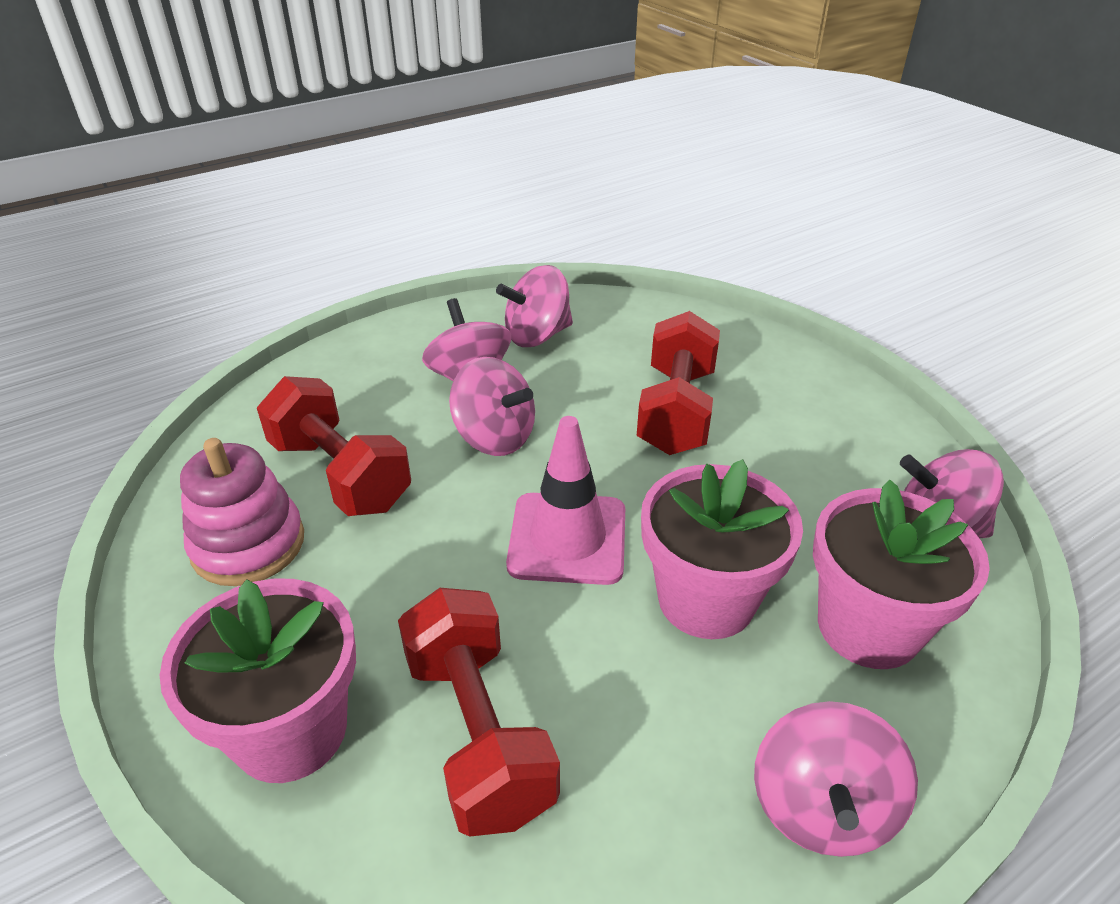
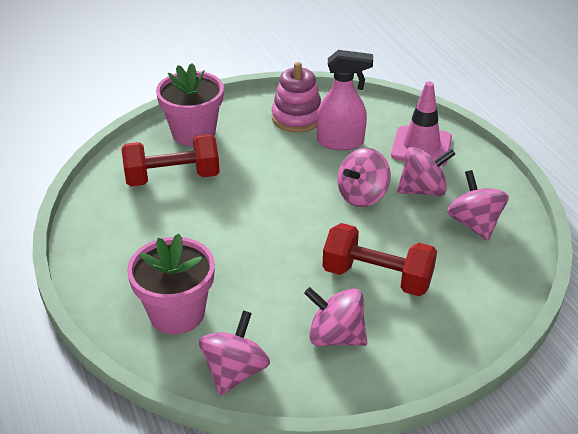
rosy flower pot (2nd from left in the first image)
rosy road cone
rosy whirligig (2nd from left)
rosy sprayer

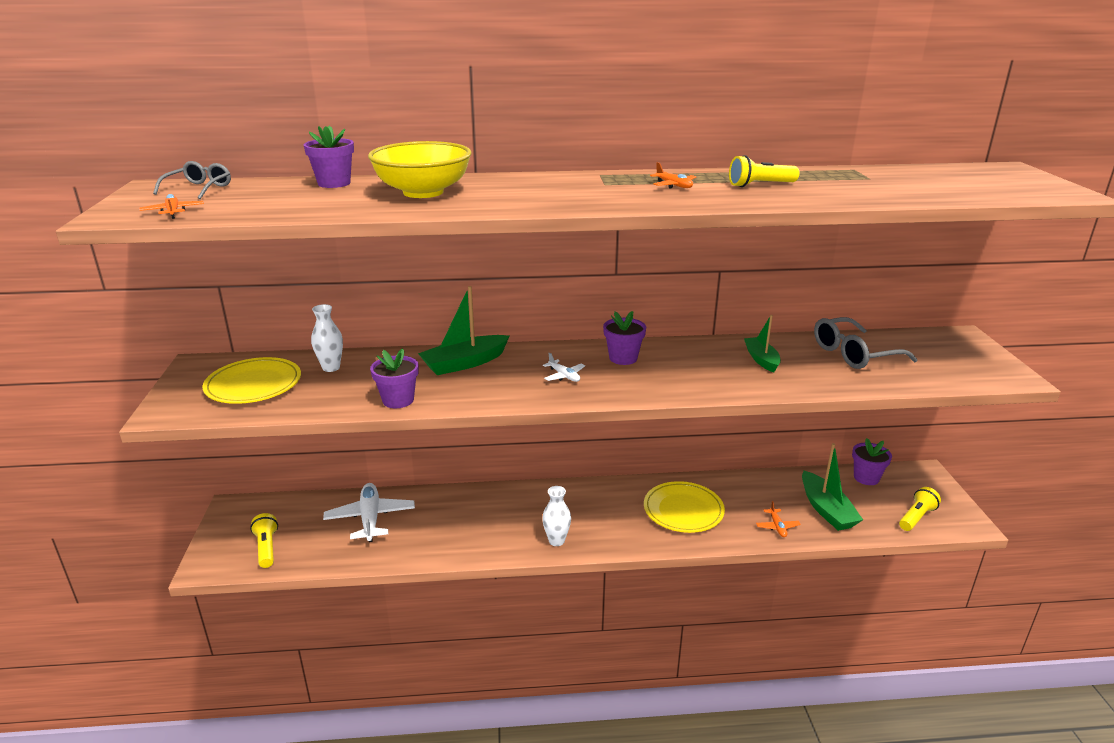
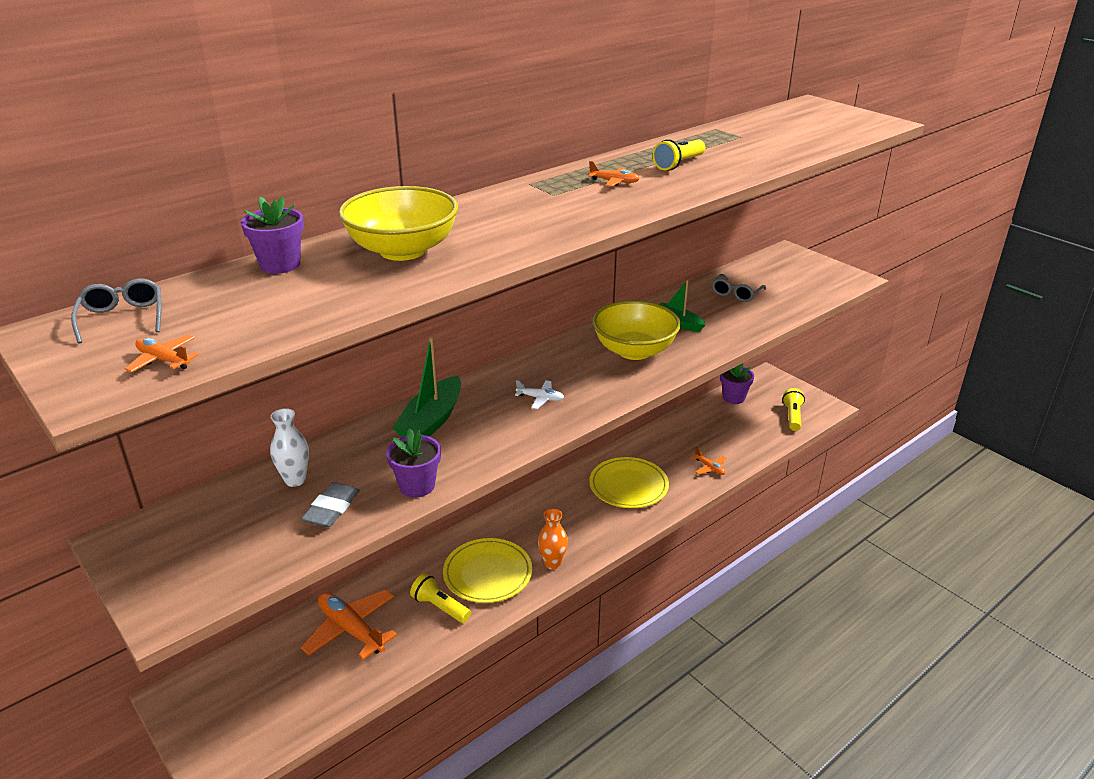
royal purple flower pot (3rd from left in the first image)
green boat (3rd from left in the first image)
grey pencil eraser
yellow deep dish (2nd from left)
yellow dinner plate (1st from left)
yellow torch (1st from left)
orange-coloured plane (2nd from left)
orange-coloured flower vase
grey spectacles (2nd from left)

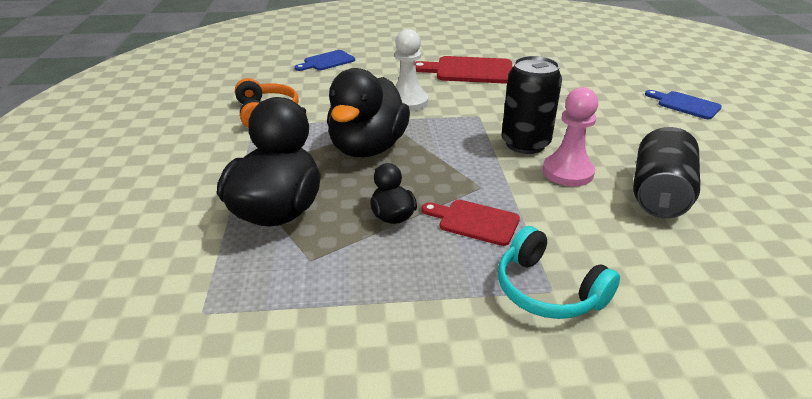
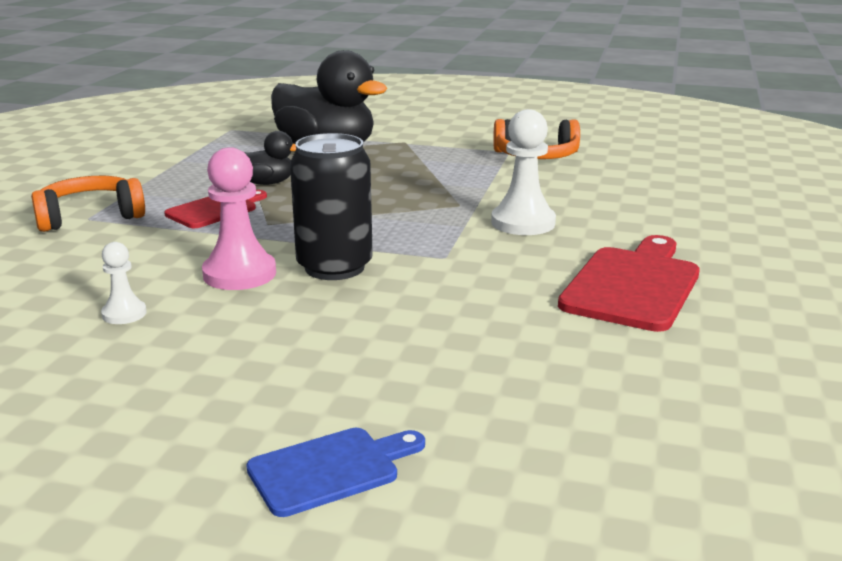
cobalt chopping board (1st from left in the first image)
black toy duck (2nd from left in the first image)
white chess pawn (1st from left)
orange-coloured over-ear headphones (1st from left)

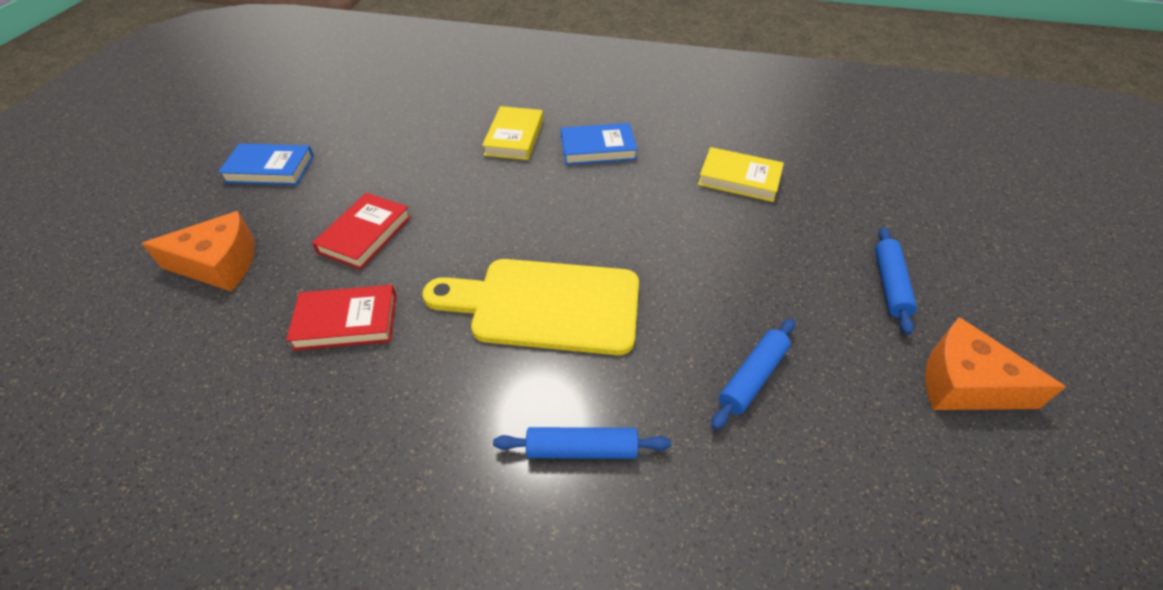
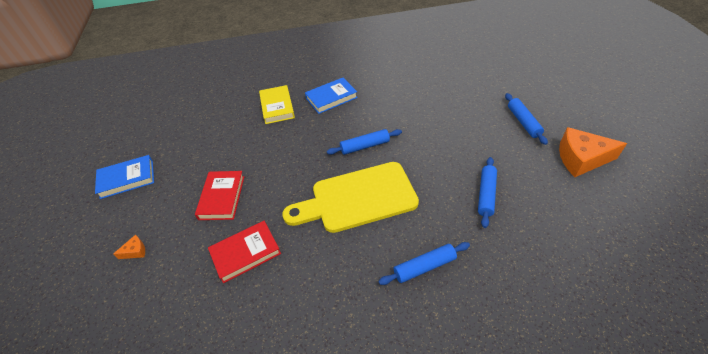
yellow book (2nd from left in the first image)
cobalt dough roller (1st from left)
orange-coloured cheese wedge (1st from left)

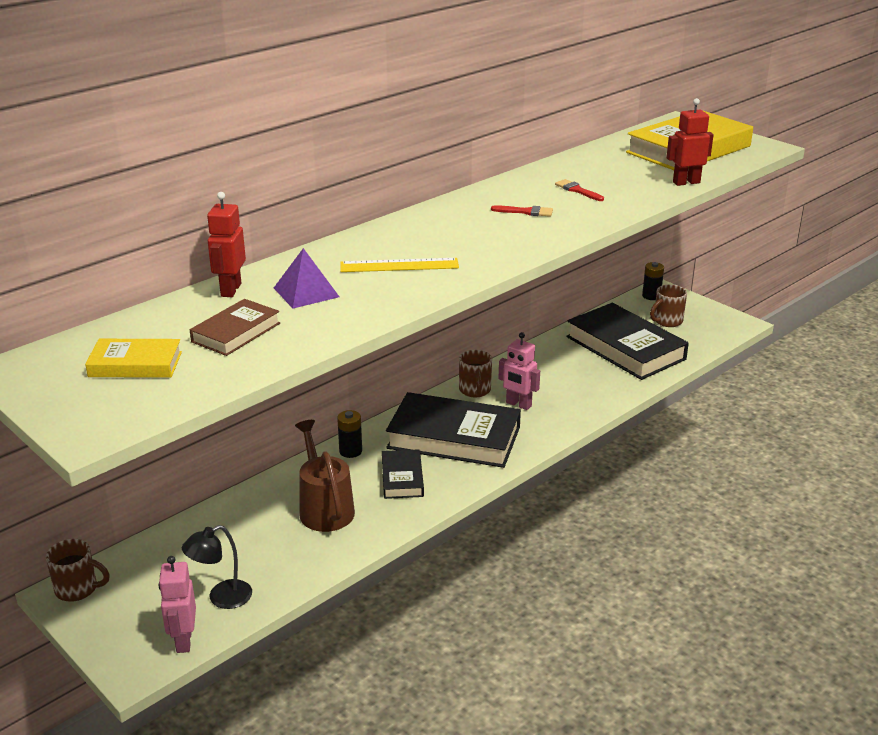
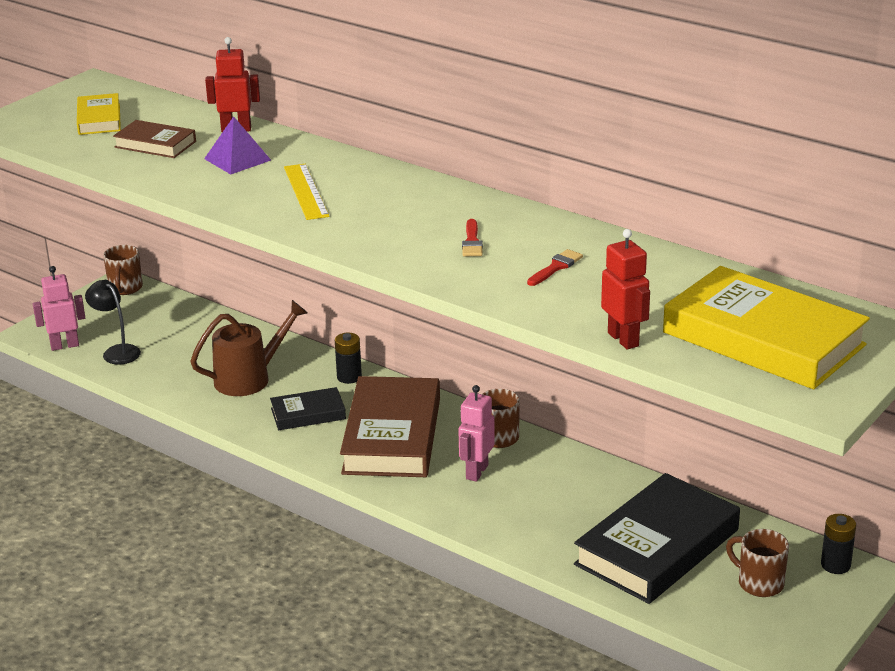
dark brown book (2nd from left)

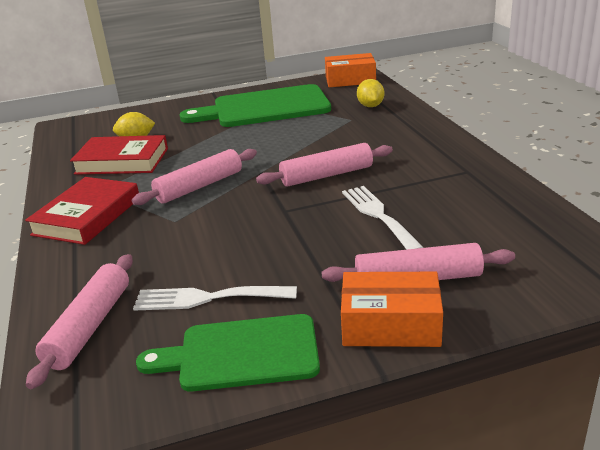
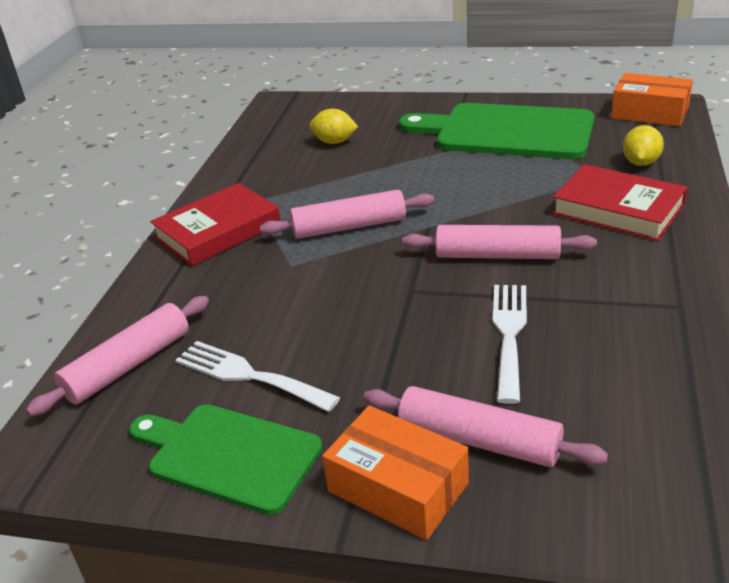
red book (2nd from left)

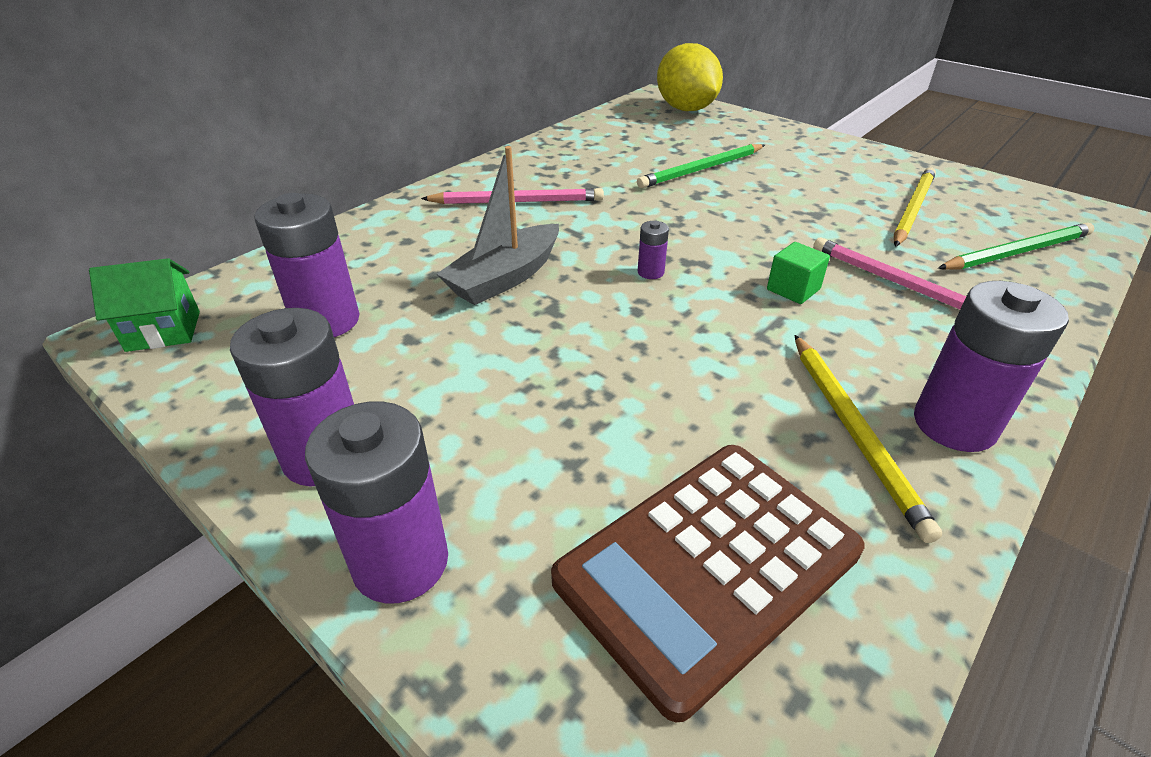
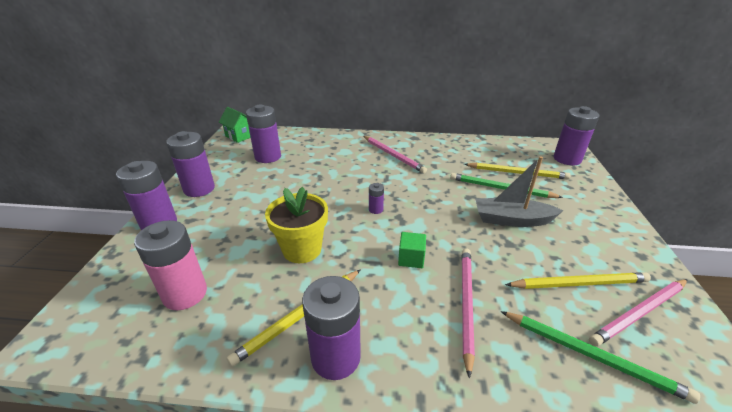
yellow flower pot
yellow lead pencil (2nd from left)
rosy lead pencil (3rd from left)
grey boat
rosy battery
royal purple battery (6th from left)

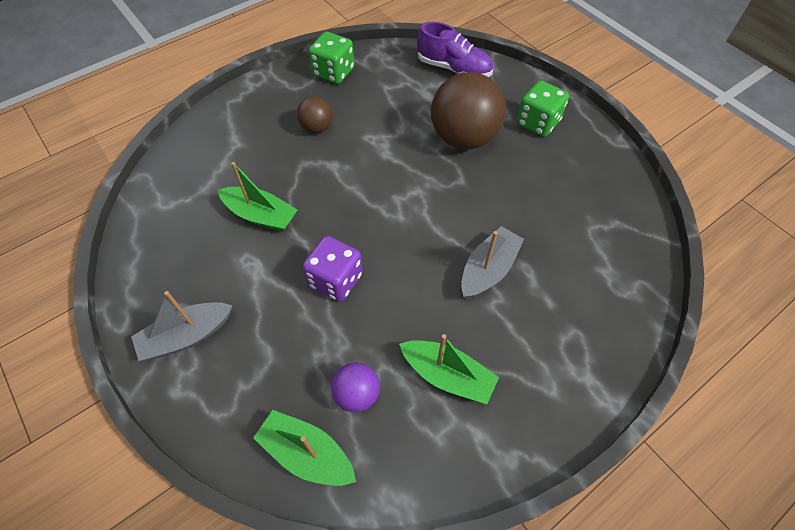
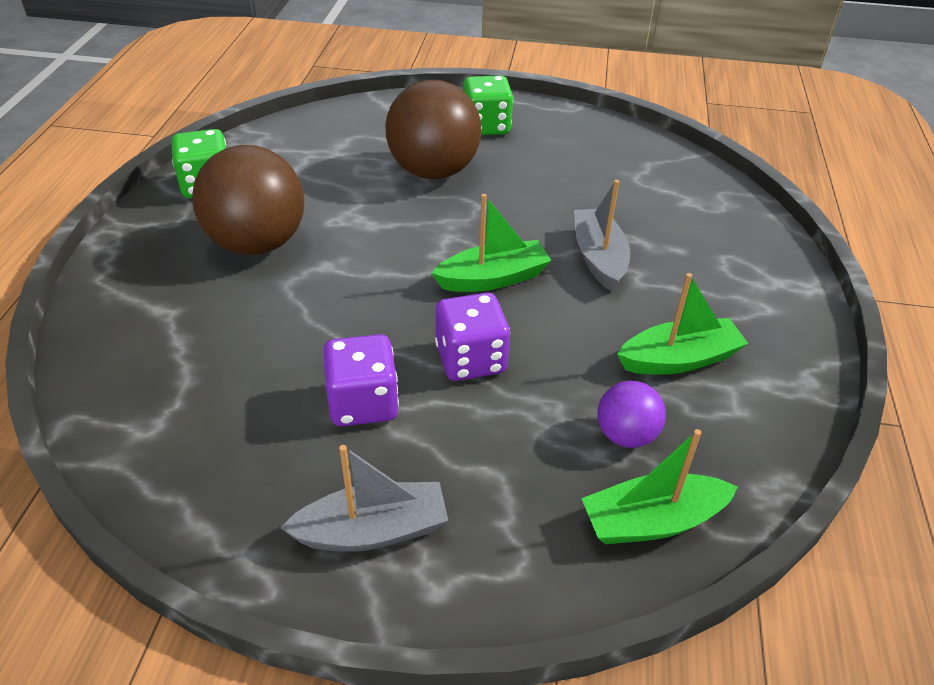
royal purple sneaker
royal purple dice (1st from left)
green boat (1st from left)
grey boat (1st from left)
dark brown ball (1st from left)

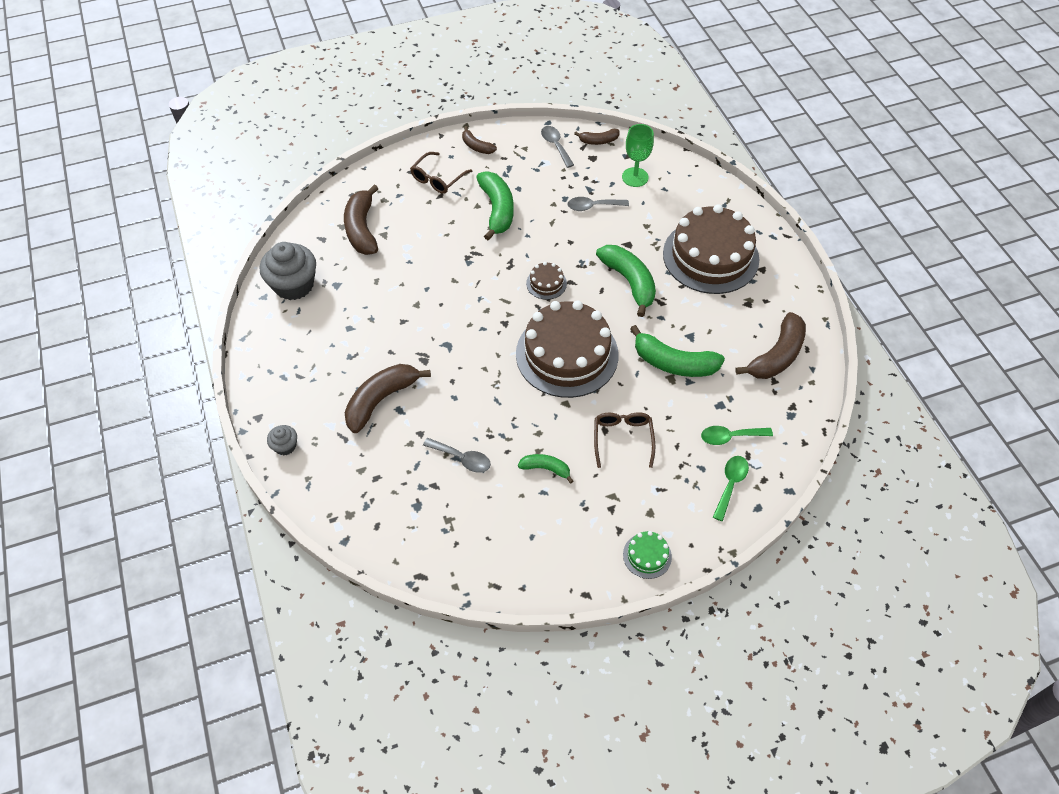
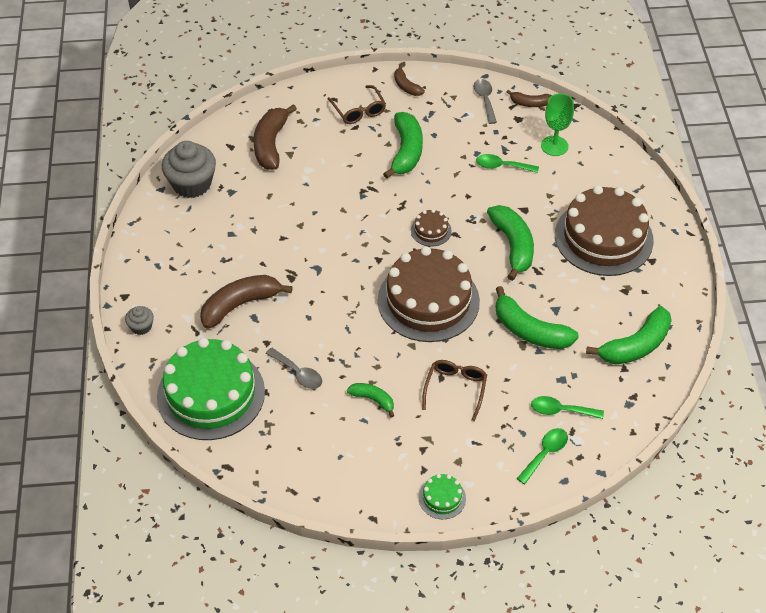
green cake (1st from left)
green teaspoon (1st from left)
green banana fruit (5th from left)
dark brown spectacles (1st from left)

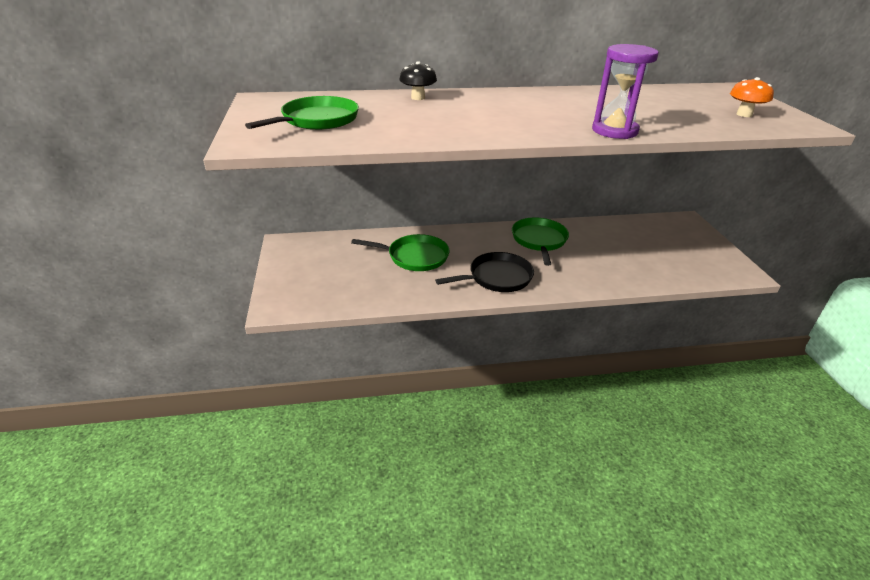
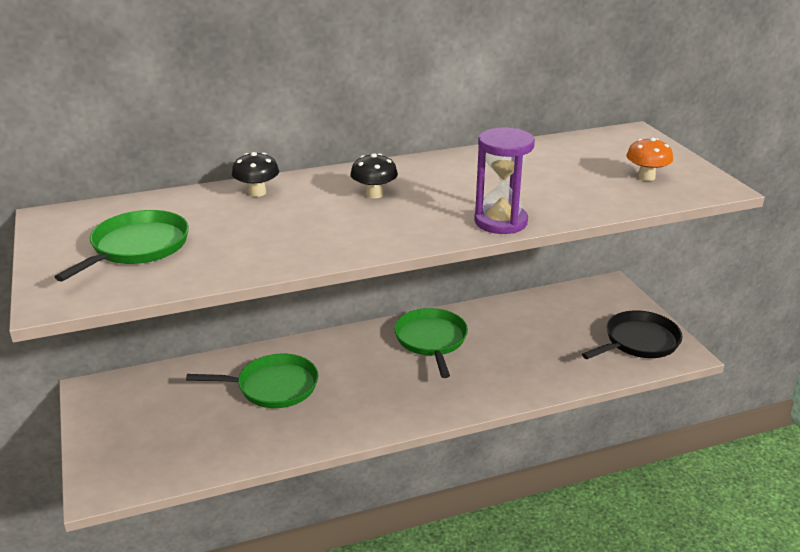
black toadstool (2nd from left)
black frying pan

